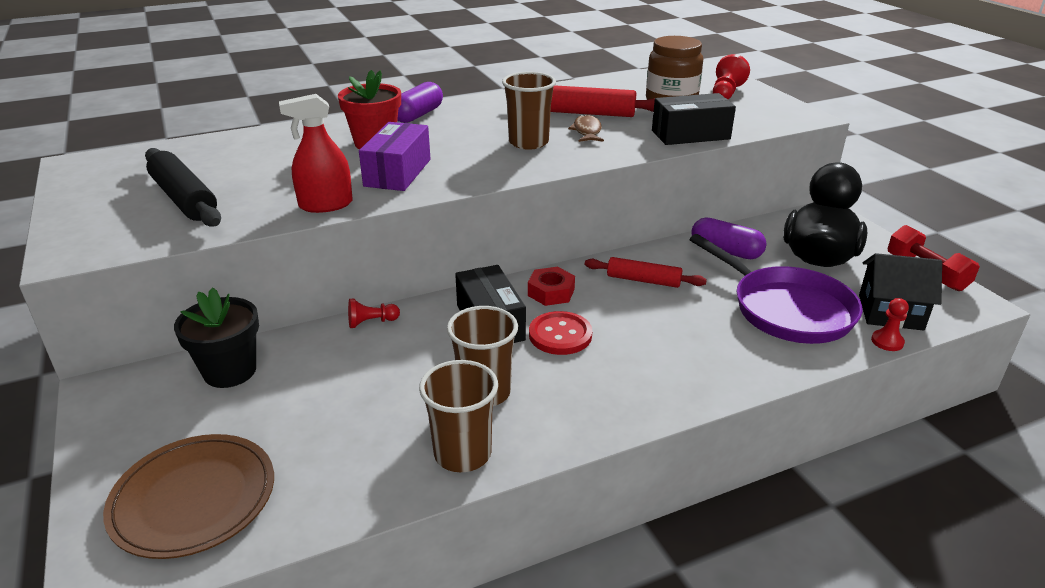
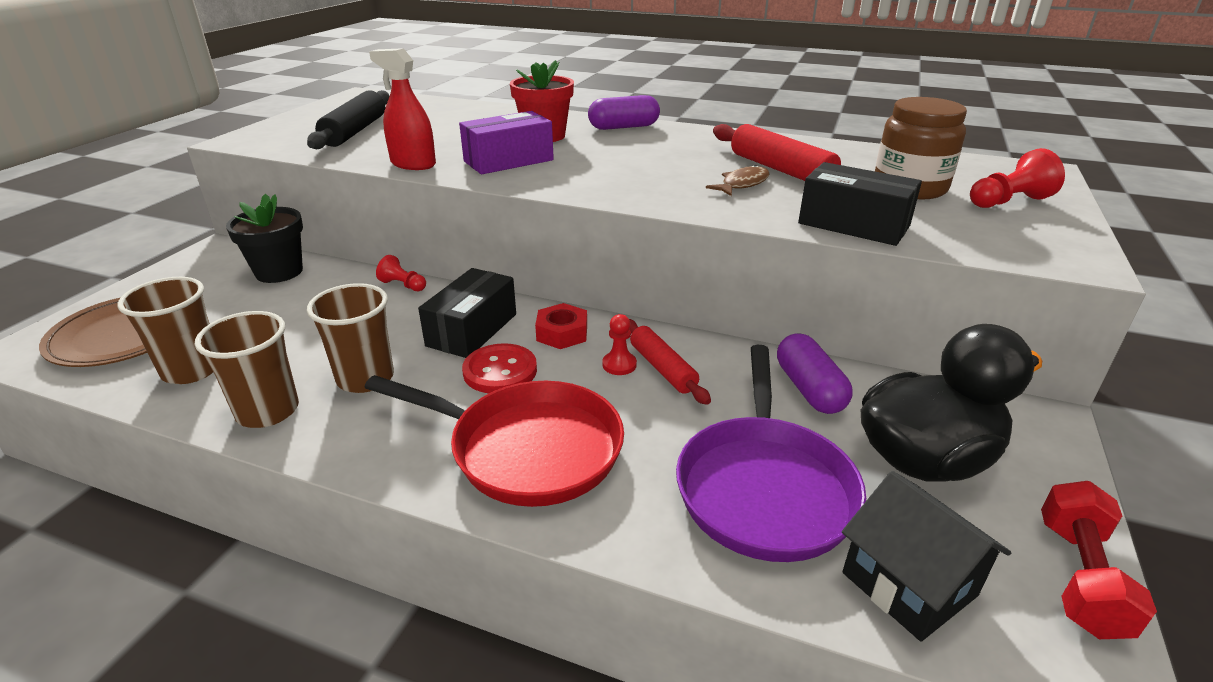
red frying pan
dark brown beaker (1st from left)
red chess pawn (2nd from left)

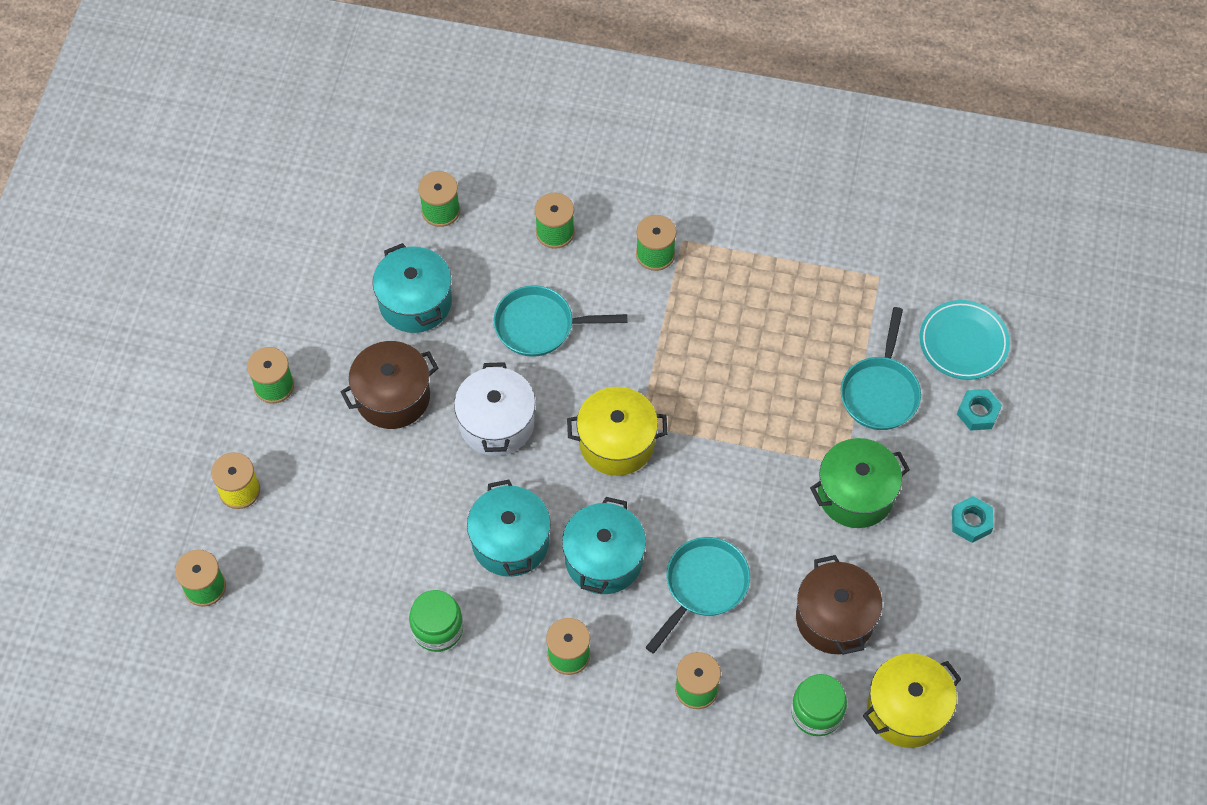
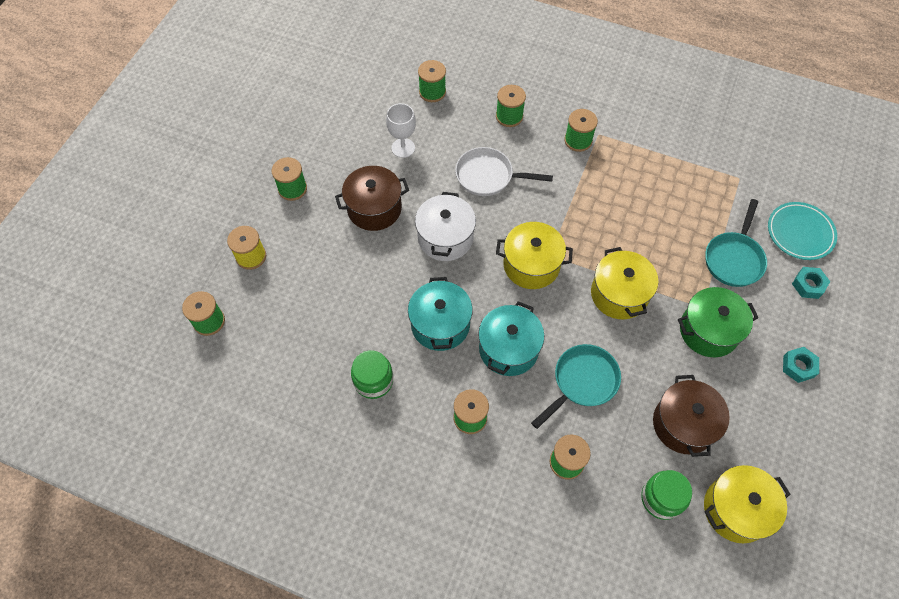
yellow cooking pot (2nd from left)
white chalice
white frying pan

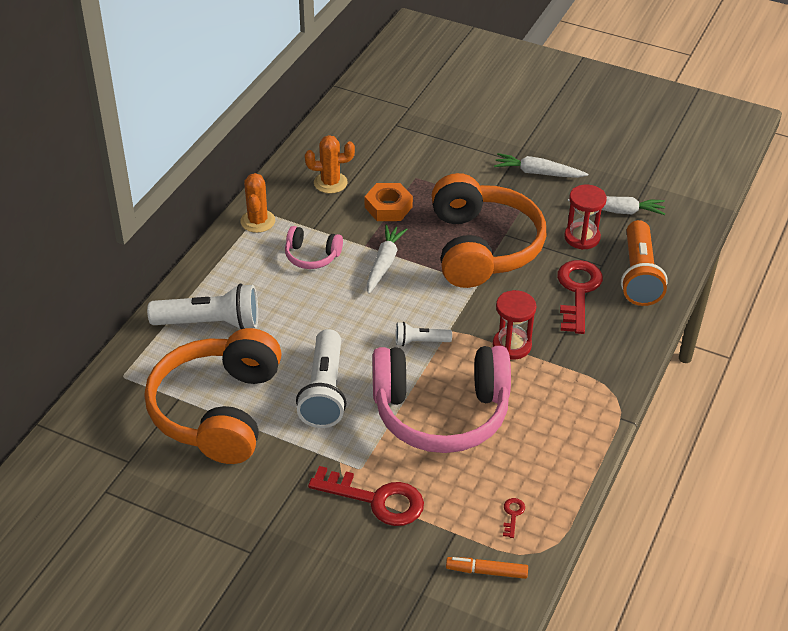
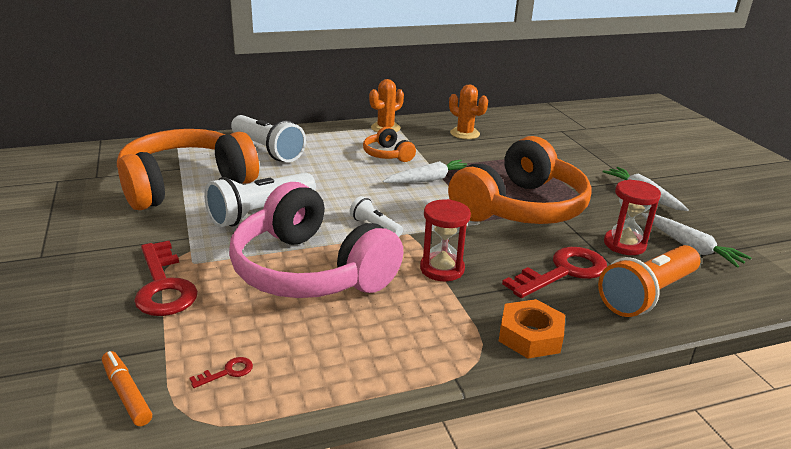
orange-coloured nut
orange-coloured over-ear headphones (2nd from left)

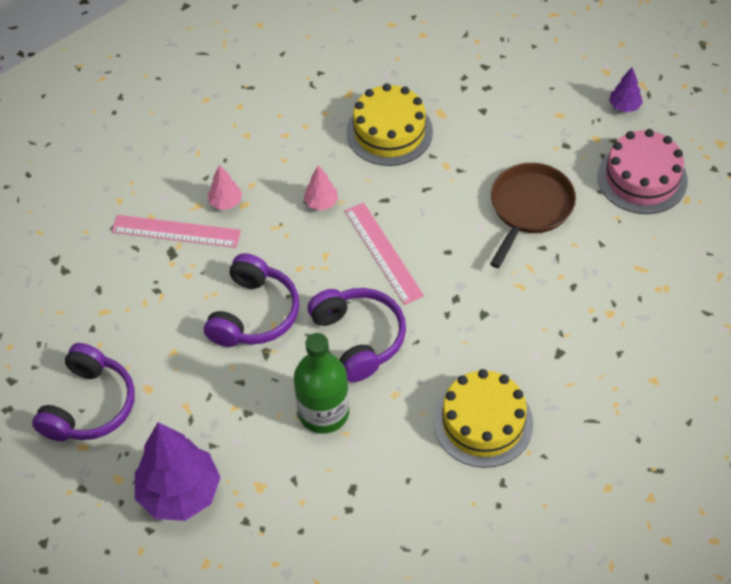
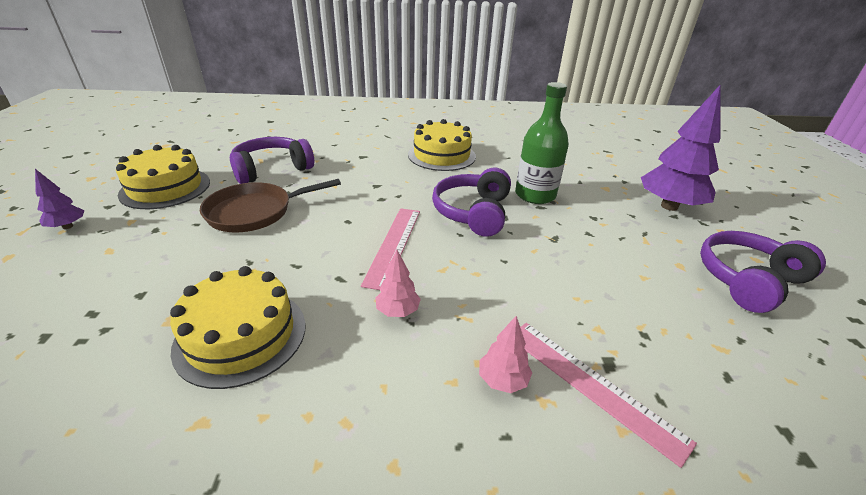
royal purple over-ear headphones (1st from left)
yellow cake (1st from left)

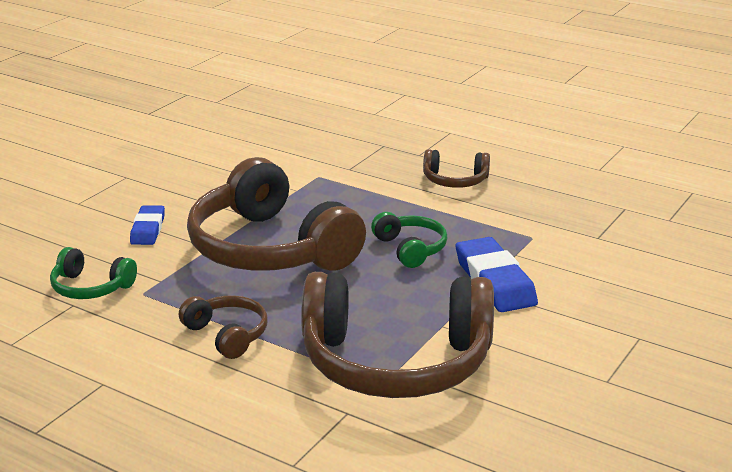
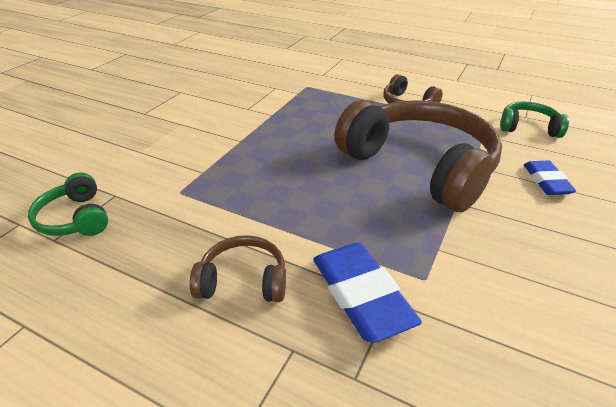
dark brown over-ear headphones (3rd from left in the first image)
green over-ear headphones (1st from left)
cobalt pencil eraser (1st from left)

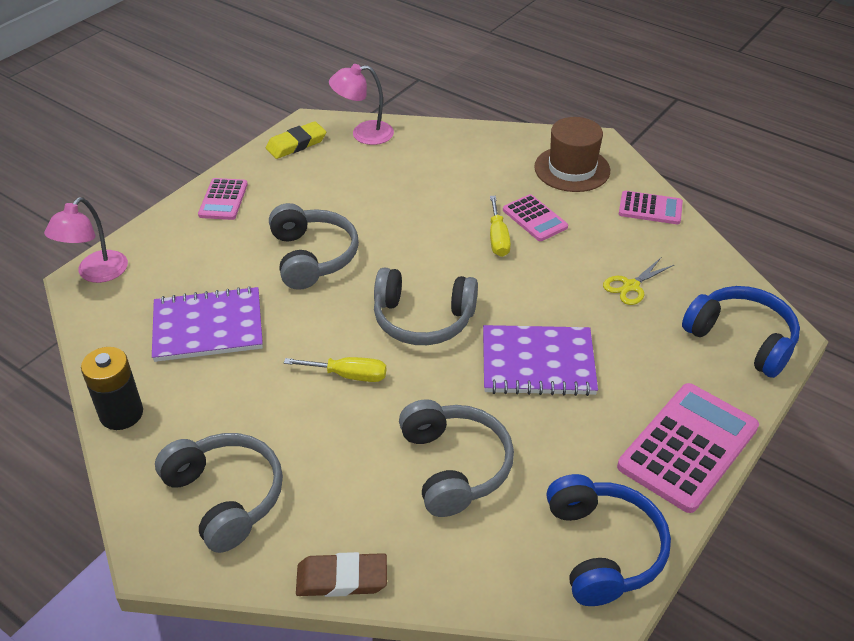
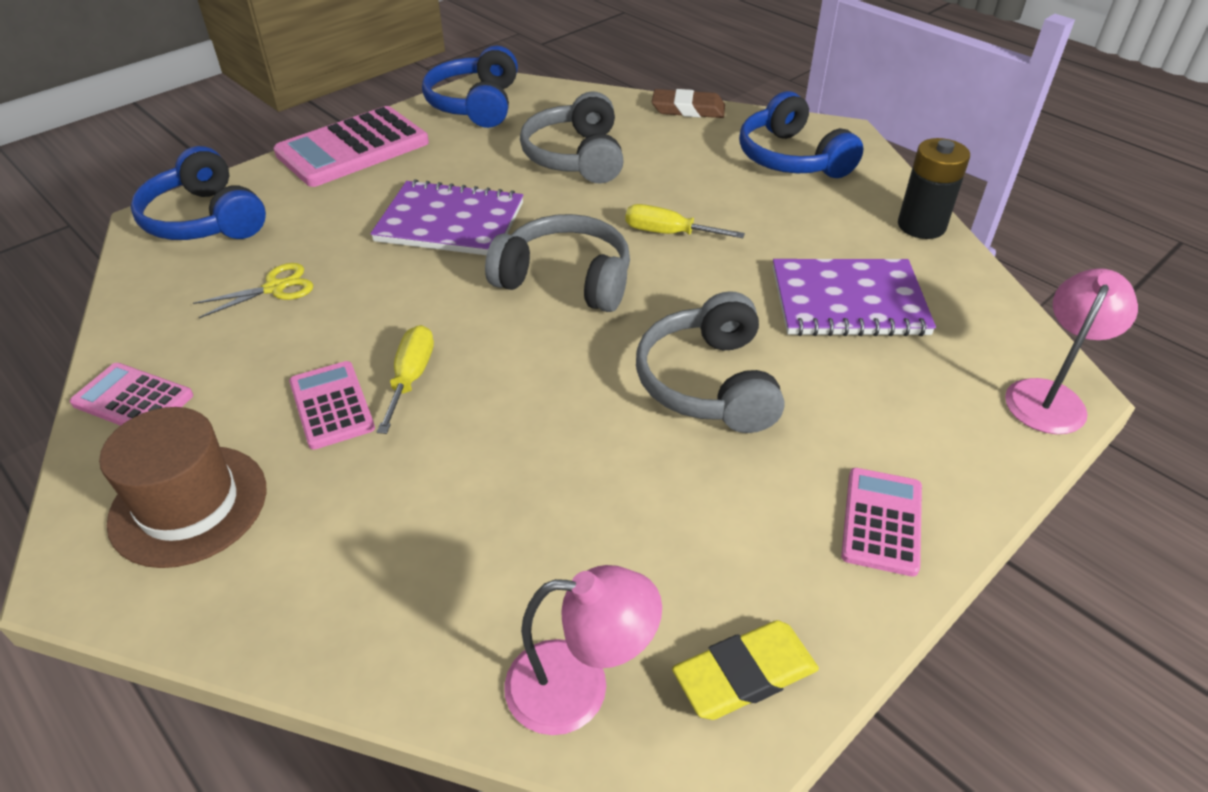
cobalt over-ear headphones (3rd from left)

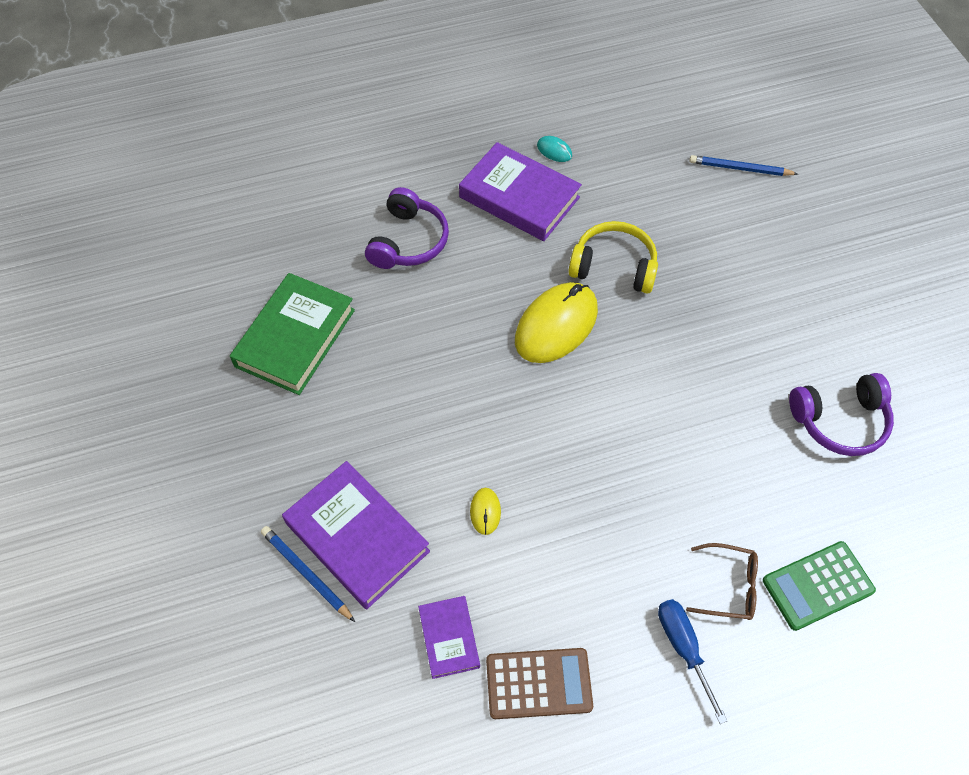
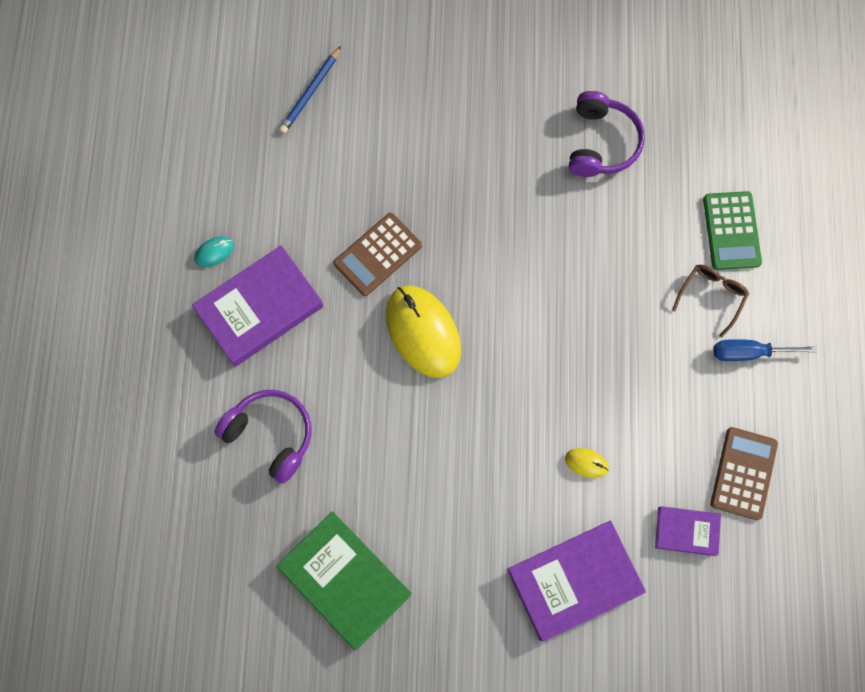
cobalt lead pencil (1st from left in the first image)
dark brown adding machine (1st from left)

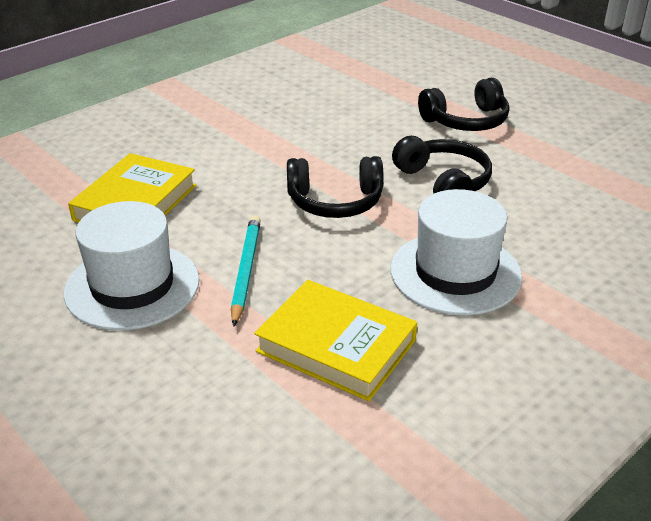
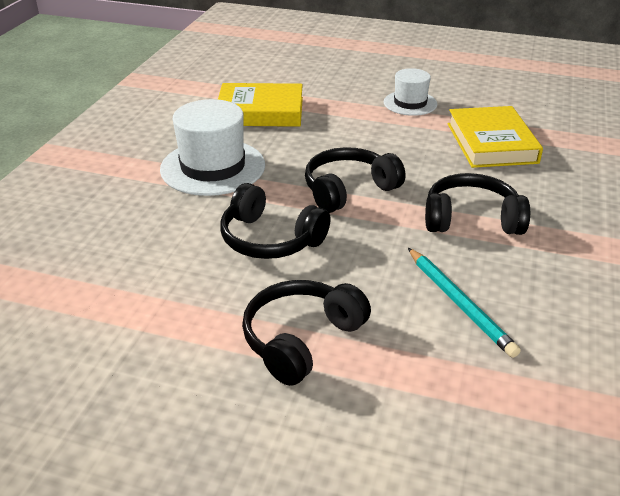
black over-ear headphones (4th from left)
aqua lead pencil
white top hat (2nd from left)

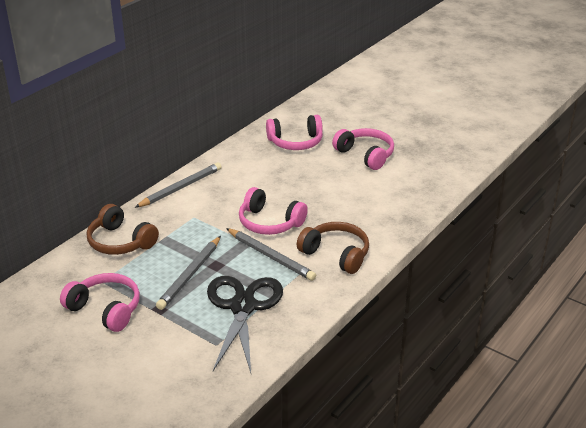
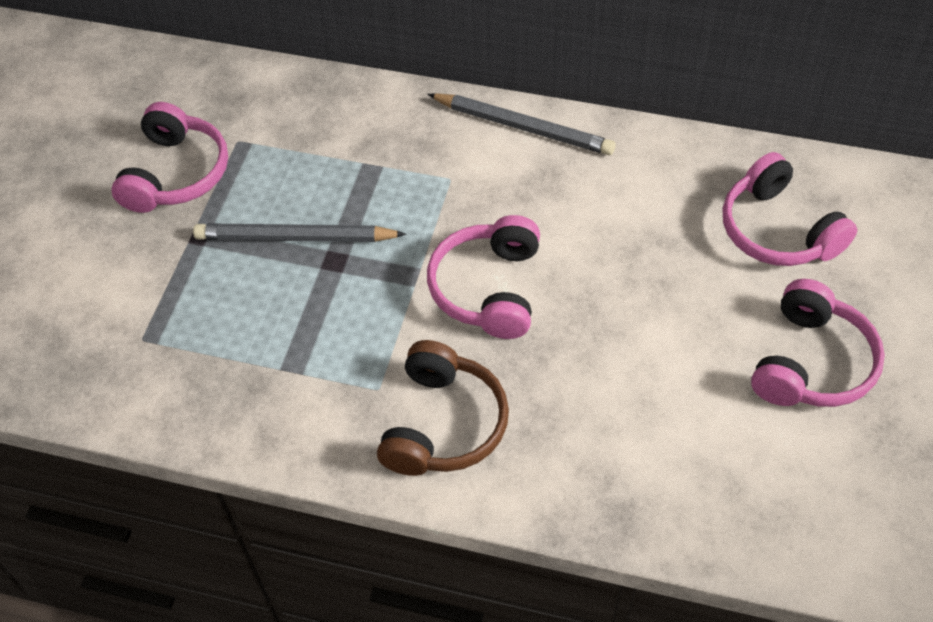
dark brown over-ear headphones (1st from left in the first image)
black shears
grey lead pencil (3rd from left in the first image)

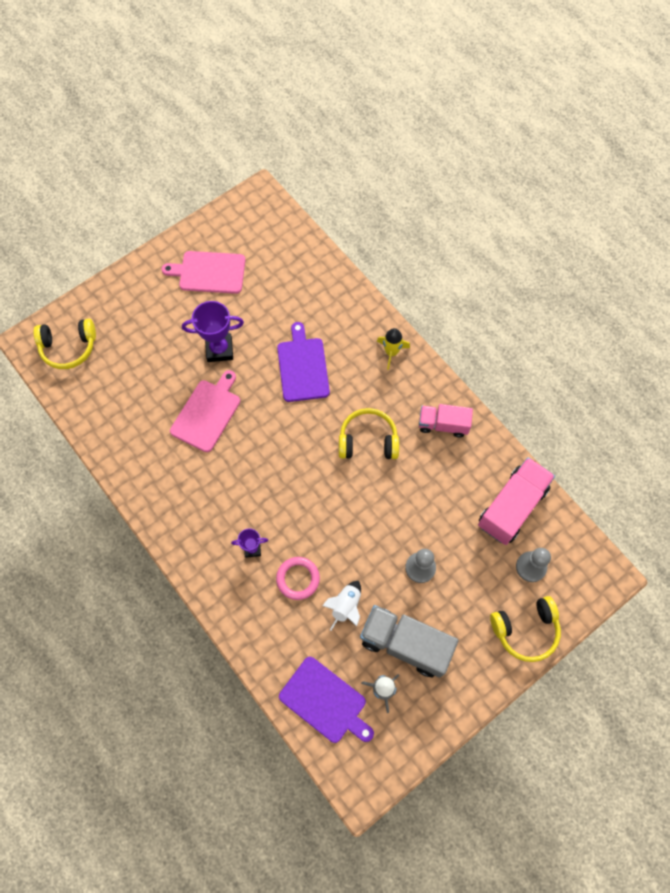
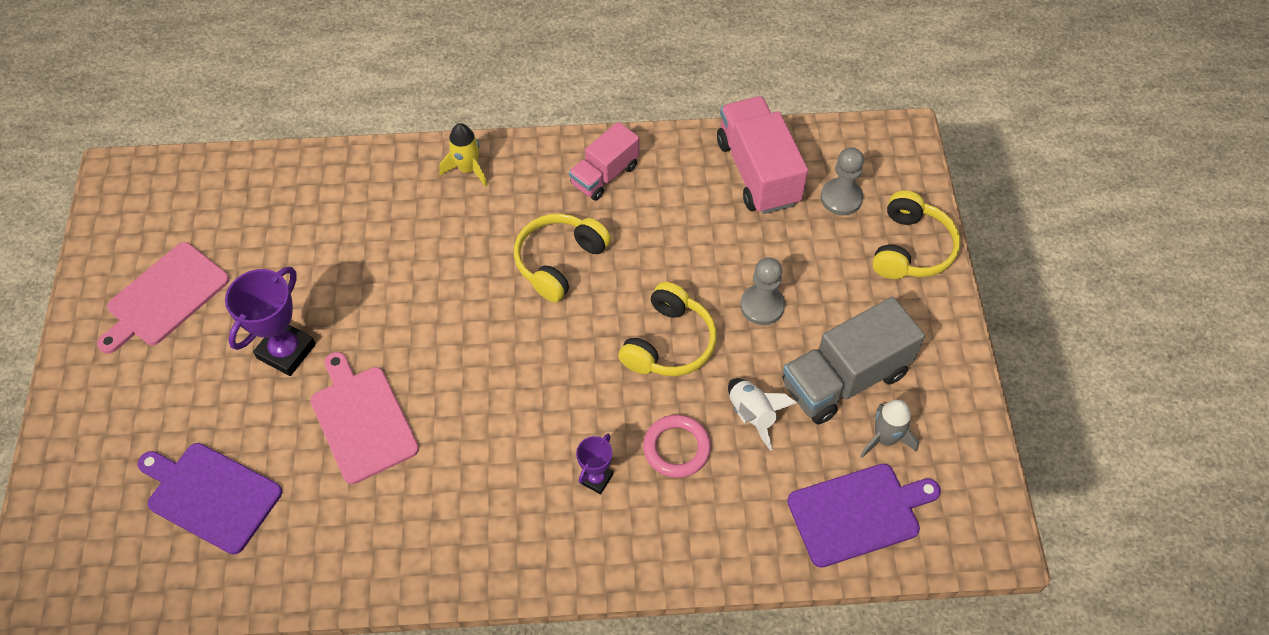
yellow over-ear headphones (2nd from left)
royal purple chopping board (1st from left)

